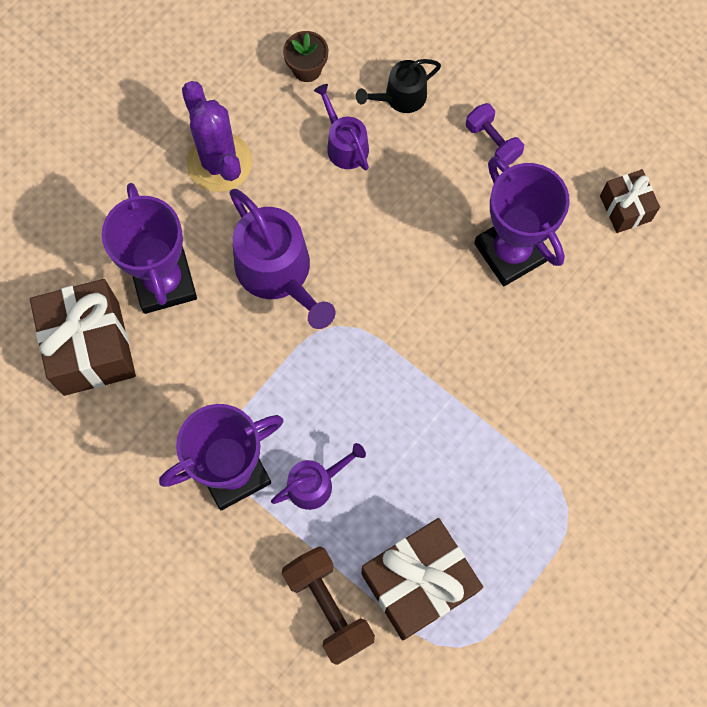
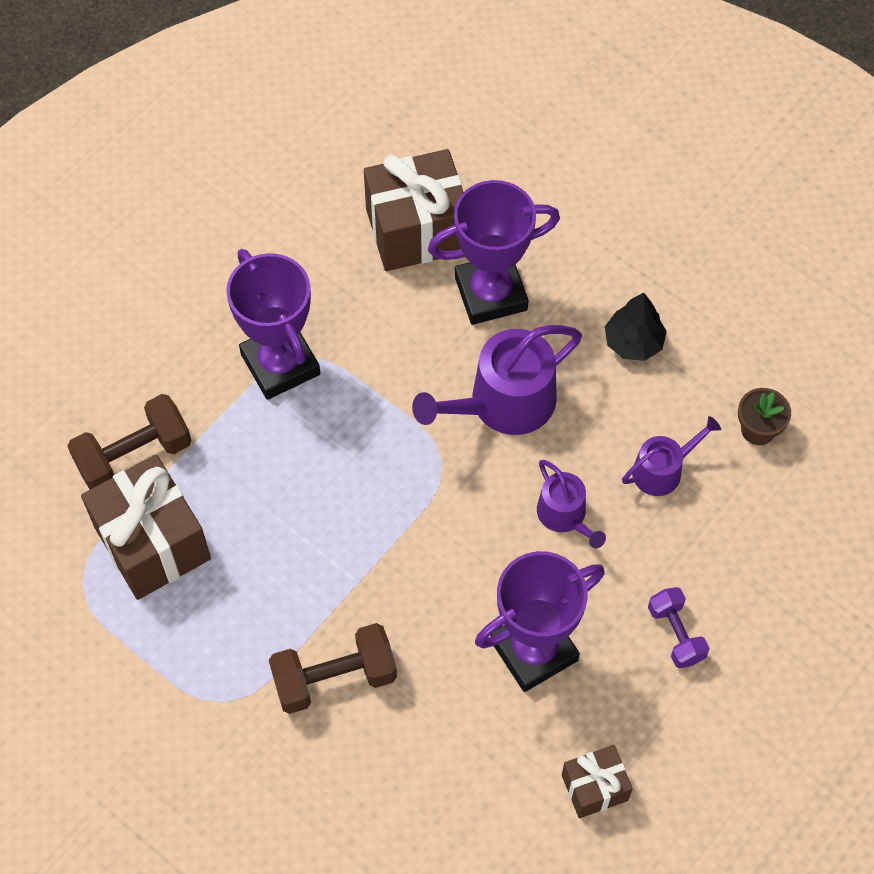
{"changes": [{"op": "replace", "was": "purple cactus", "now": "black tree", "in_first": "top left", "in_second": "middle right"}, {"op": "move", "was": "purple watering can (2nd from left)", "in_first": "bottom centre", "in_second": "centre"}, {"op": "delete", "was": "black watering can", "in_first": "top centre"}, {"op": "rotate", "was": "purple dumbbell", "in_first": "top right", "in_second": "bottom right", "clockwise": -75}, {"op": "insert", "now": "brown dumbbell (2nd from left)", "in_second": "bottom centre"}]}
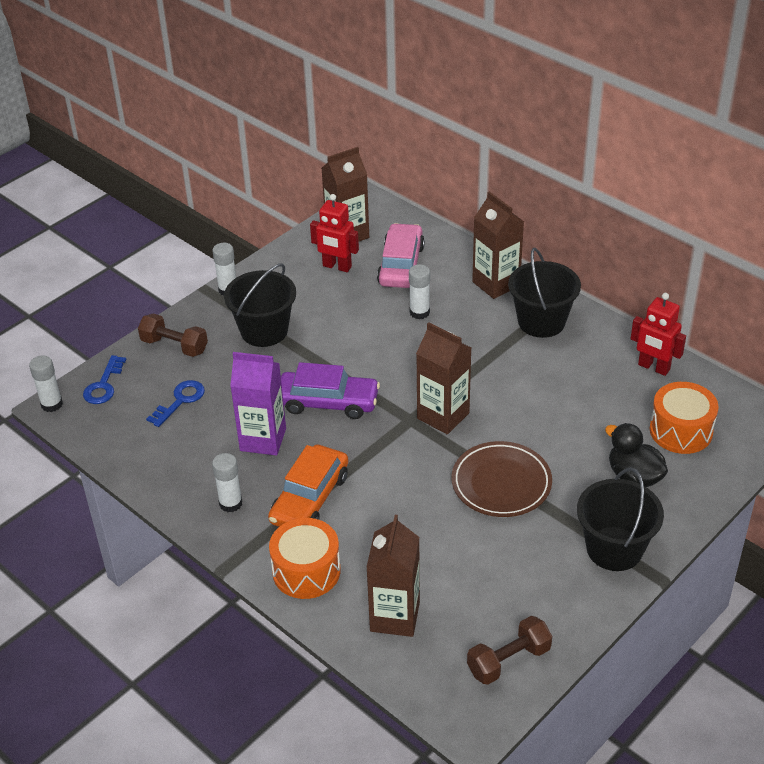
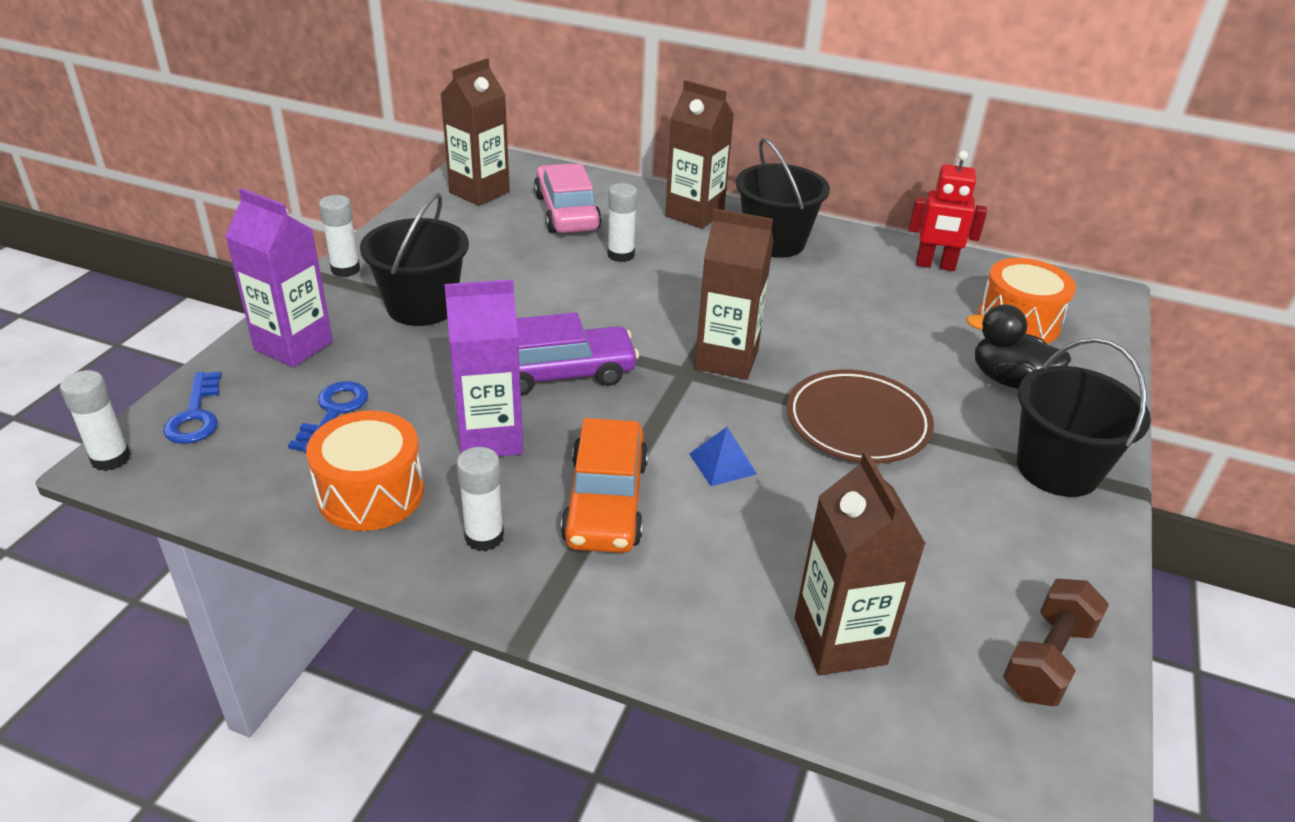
{"changes": [{"op": "replace", "was": "brown dumbbell (1st from left)", "now": "purple carton (1st from left)", "in_first": "middle left", "in_second": "middle left"}, {"op": "move", "was": "orange drum (1st from left)", "in_first": "bottom centre", "in_second": "middle left"}, {"op": "delete", "was": "red robot (1st from left)", "in_first": "top centre"}, {"op": "insert", "now": "blue pyramid", "in_second": "centre"}]}
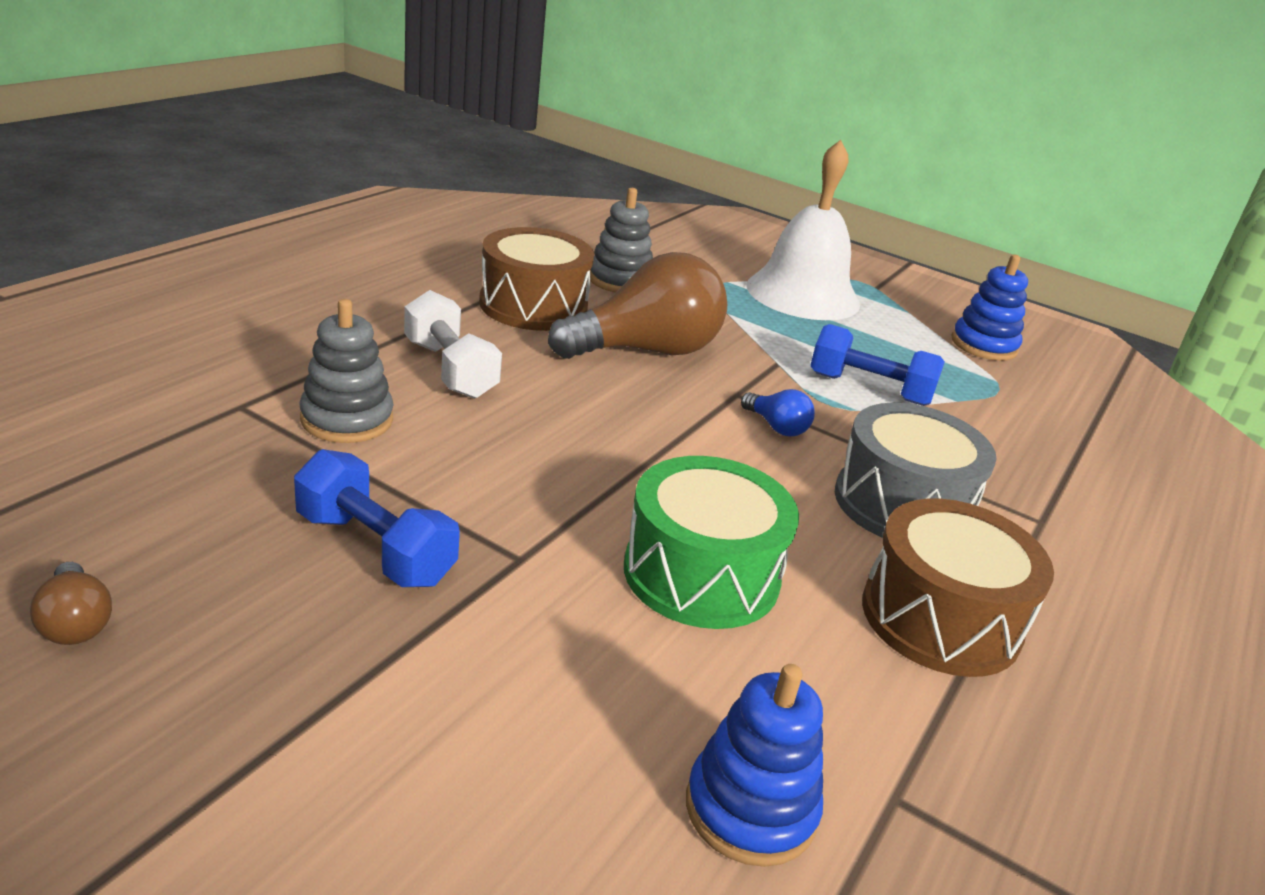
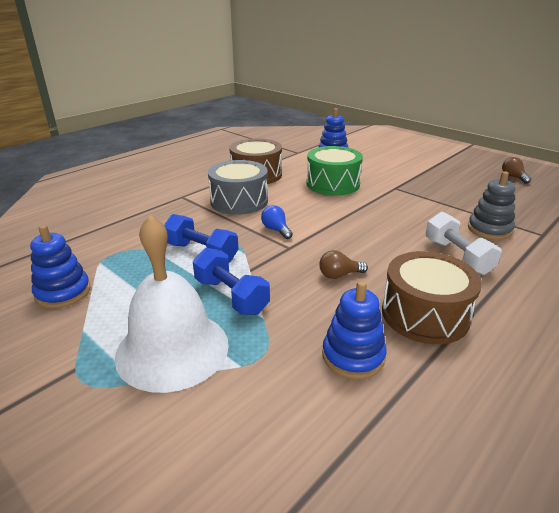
{"changes": [{"op": "move", "was": "blue dumbbell (1st from left in the first image)", "now": "blue dumbbell (2nd from left)", "in_first": "middle left", "in_second": "centre"}, {"op": "resize", "was": "brown light bulb (2nd from left in the first image)", "in_first": "centre", "in_second": "centre", "ratio": 0.42}, {"op": "recolor", "was": "grey stacking toy (2nd from left)", "now": "blue stacking toy (3rd from left)", "in_first": "top centre", "in_second": "centre"}]}
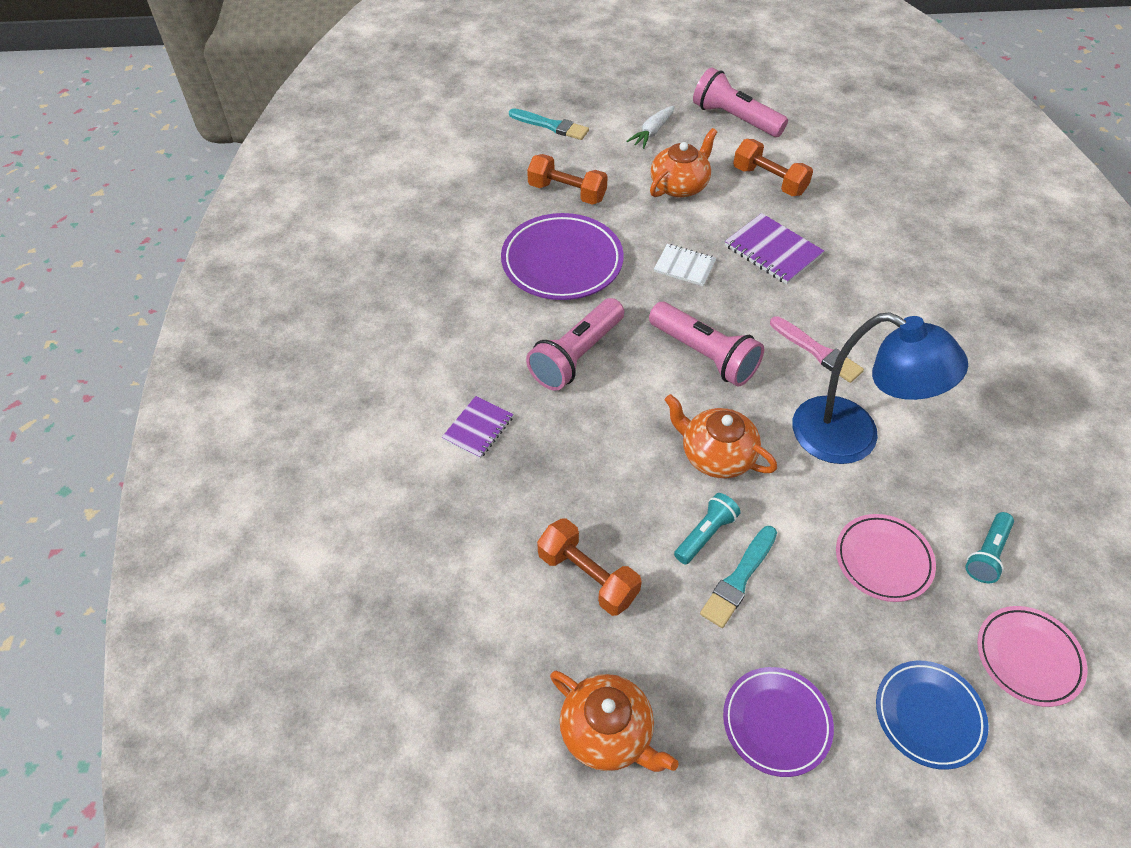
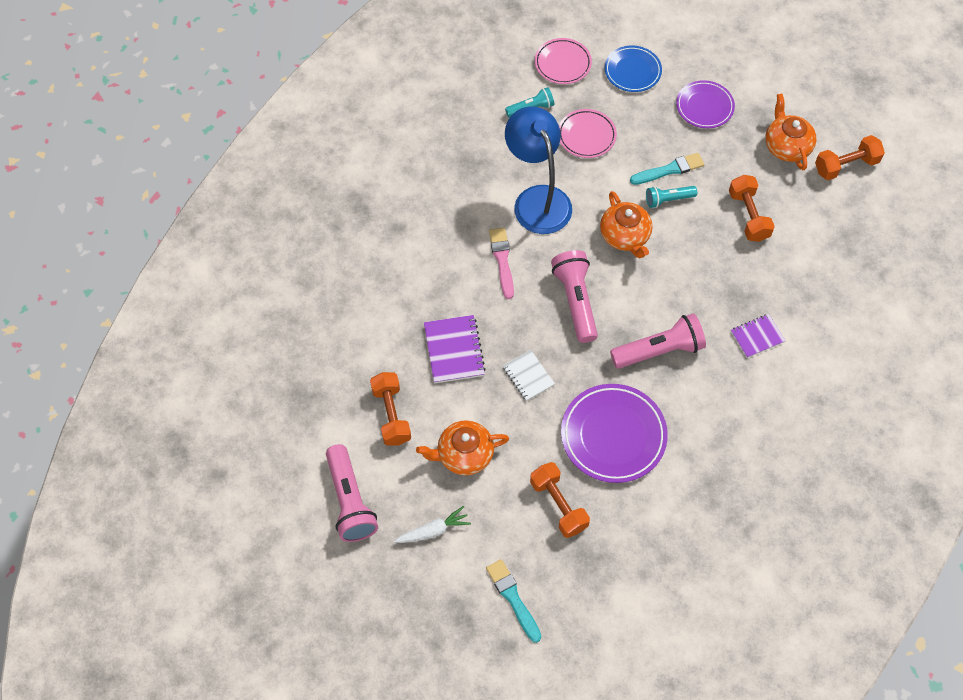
{"changes": [{"op": "insert", "now": "orange dumbbell (4th from left)", "in_second": "top right"}]}
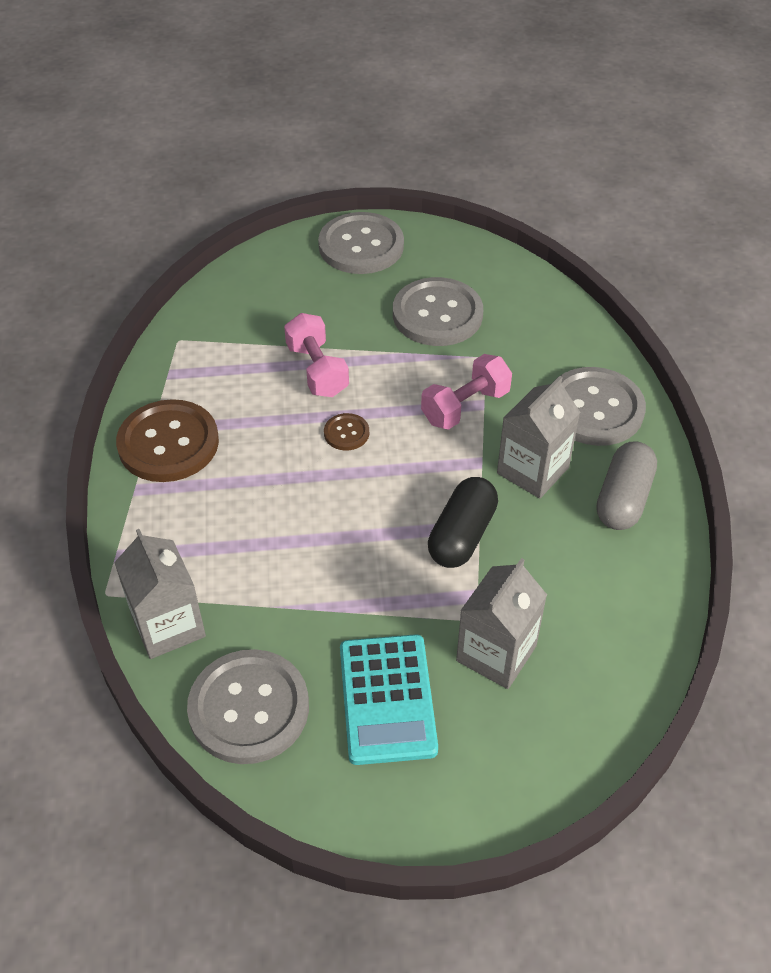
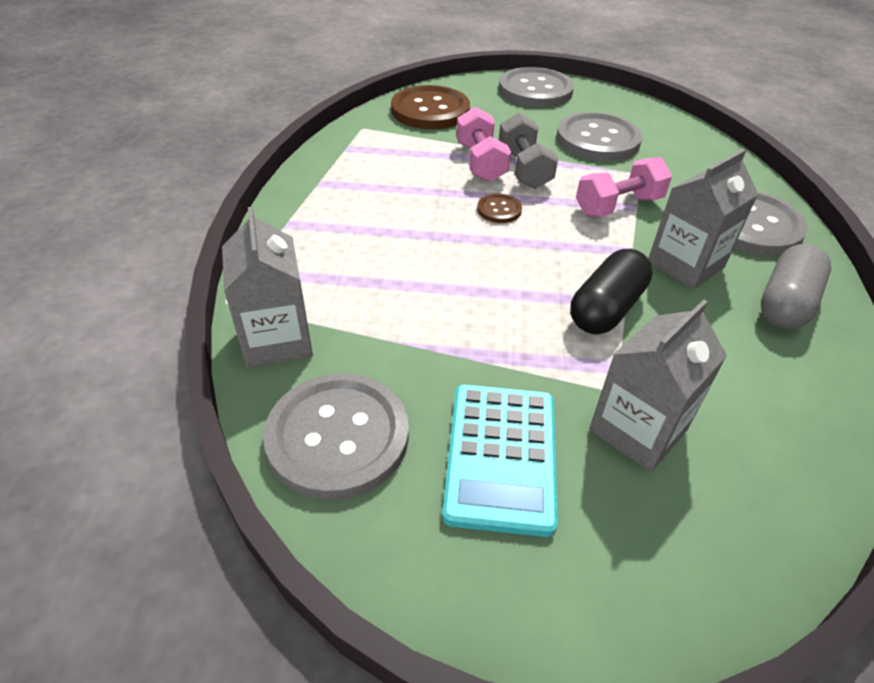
{"changes": [{"op": "move", "was": "brown button (1st from left)", "in_first": "middle left", "in_second": "top centre"}, {"op": "insert", "now": "grey dumbbell", "in_second": "top centre"}]}
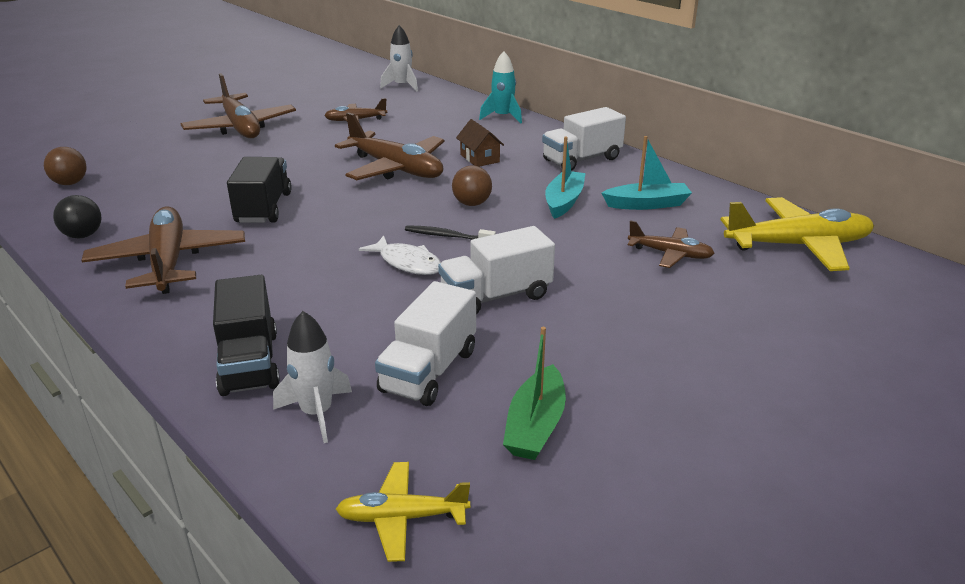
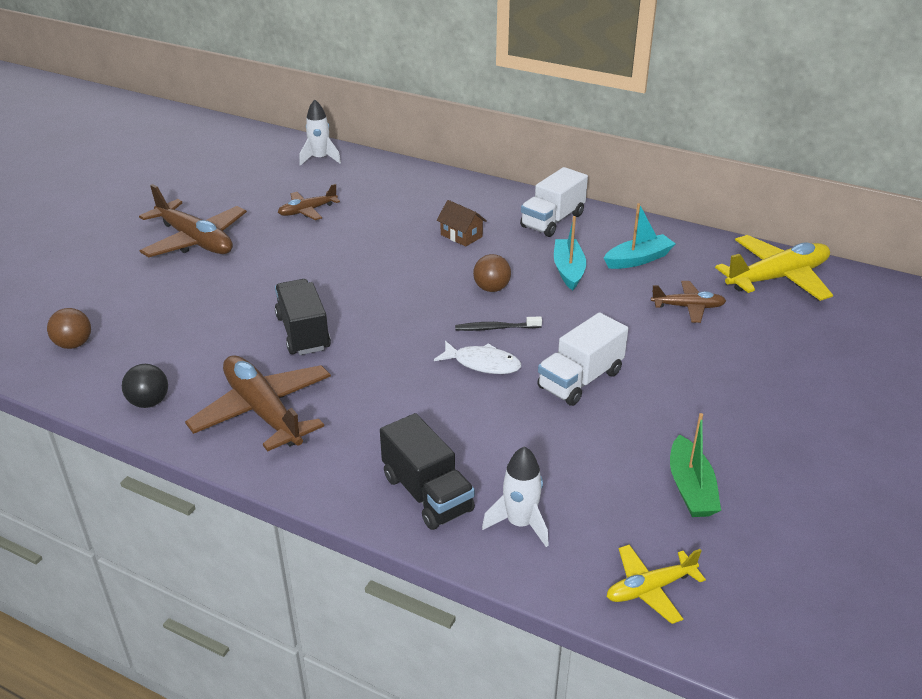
{"changes": [{"op": "delete", "was": "brown plane (4th from left)", "in_first": "top centre"}, {"op": "delete", "was": "white truck (1st from left)", "in_first": "centre"}, {"op": "delete", "was": "turquoise rocket", "in_first": "top centre"}]}
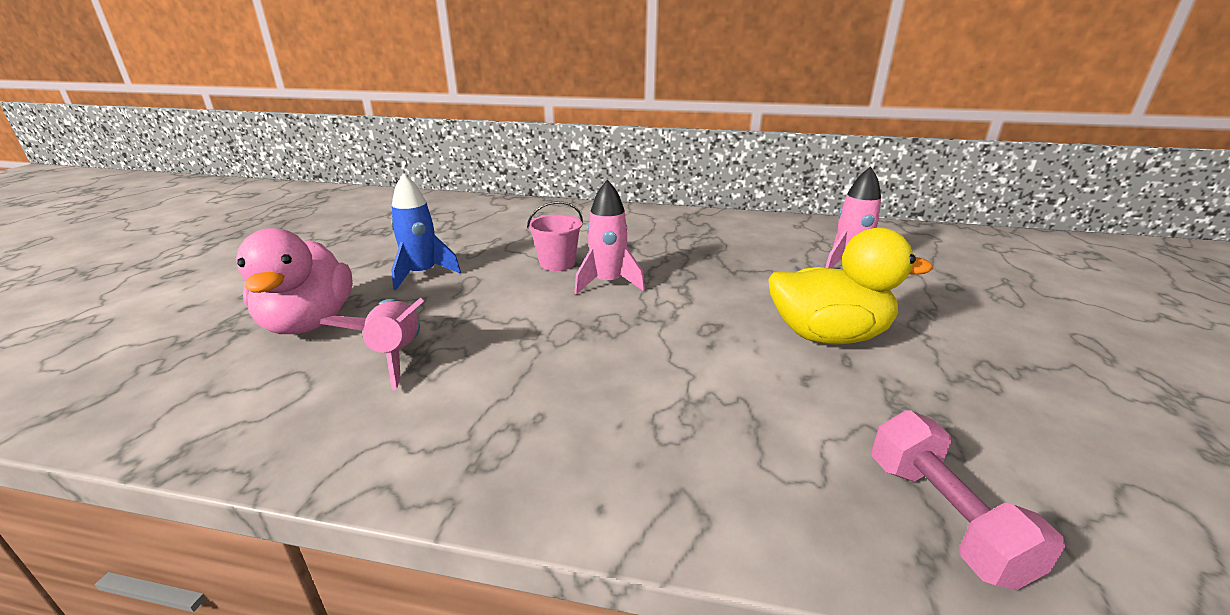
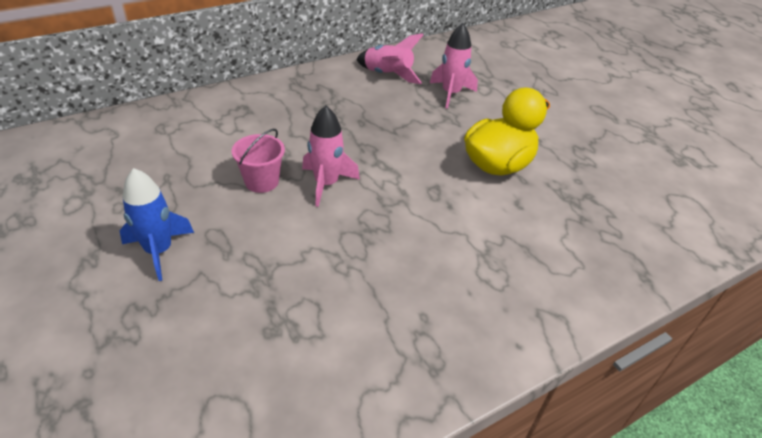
{"changes": [{"op": "delete", "was": "pink duck", "in_first": "middle left"}, {"op": "move", "was": "pink rocket (1st from left in the first image)", "now": "pink rocket (2nd from left)", "in_first": "middle left", "in_second": "top centre"}, {"op": "delete", "was": "pink dumbbell", "in_first": "bottom right"}]}
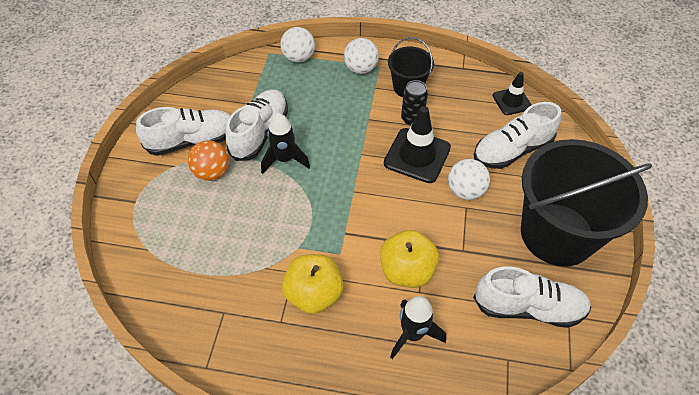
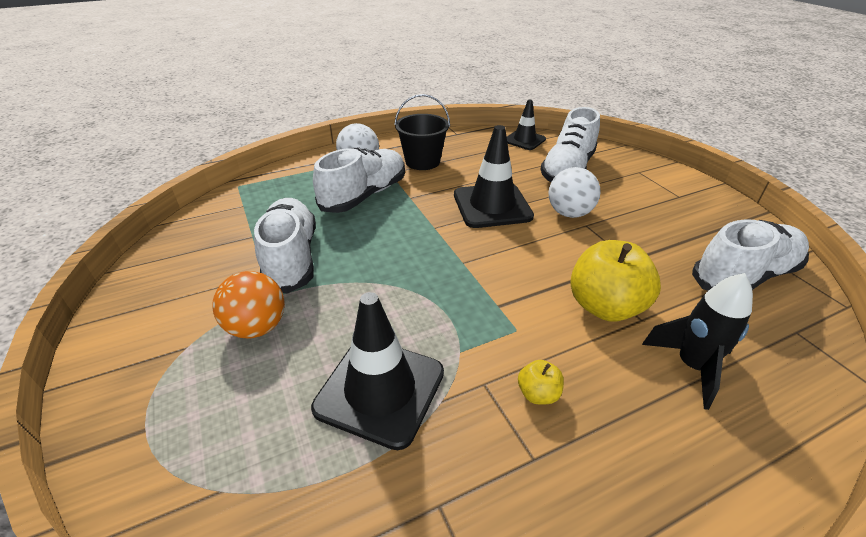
{"changes": [{"op": "move", "was": "white shoe (1st from left in the first image)", "now": "white shoe (2nd from left)", "in_first": "top left", "in_second": "centre"}, {"op": "delete", "was": "black rocket (1st from left)", "in_first": "centre"}, {"op": "delete", "was": "white ball (1st from left)", "in_first": "top centre"}, {"op": "resize", "was": "yellow apple (1st from left)", "in_first": "bottom centre", "in_second": "bottom centre", "ratio": 0.46}, {"op": "delete", "was": "black can", "in_first": "top centre"}, {"op": "delete", "was": "black bucket (2nd from left)", "in_first": "middle right"}, {"op": "insert", "now": "black traffic cone (1st from left)", "in_second": "bottom centre"}]}
